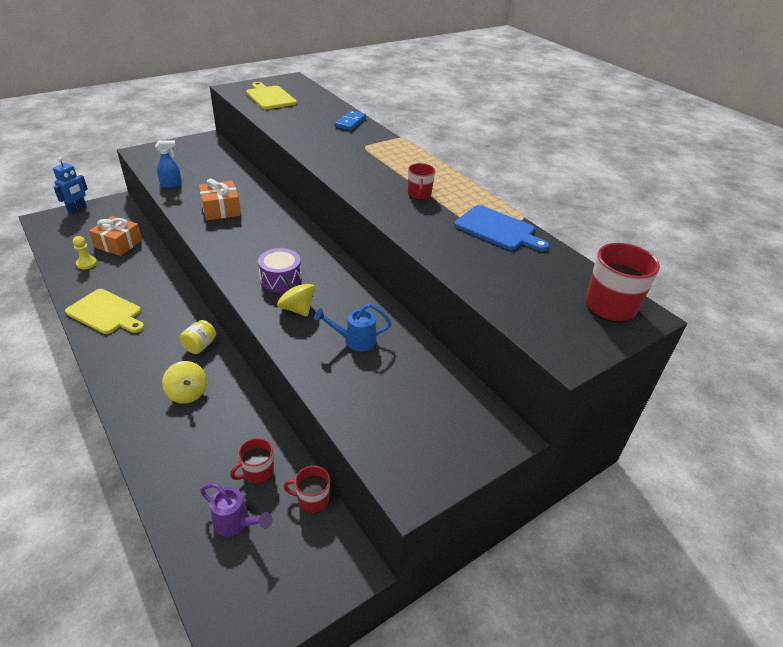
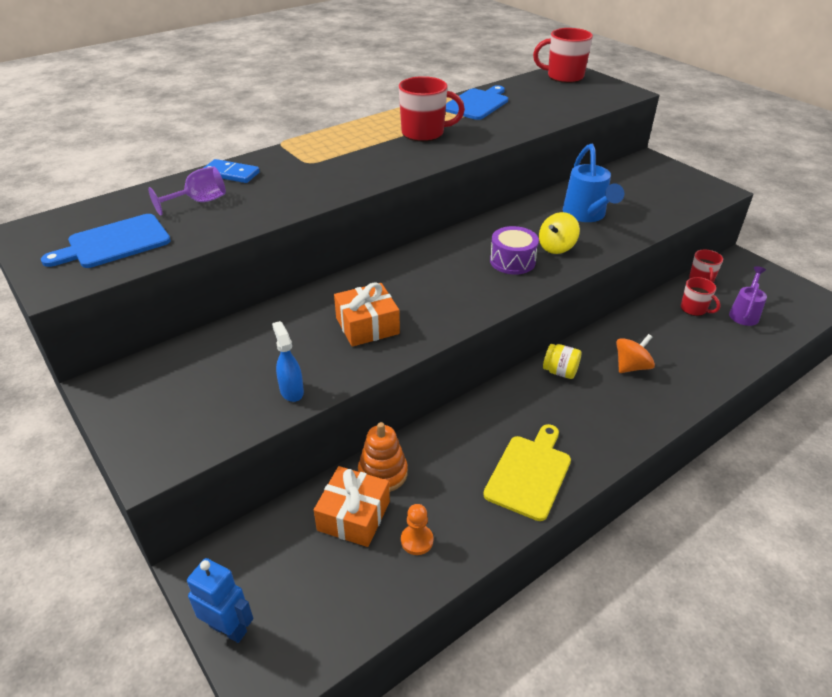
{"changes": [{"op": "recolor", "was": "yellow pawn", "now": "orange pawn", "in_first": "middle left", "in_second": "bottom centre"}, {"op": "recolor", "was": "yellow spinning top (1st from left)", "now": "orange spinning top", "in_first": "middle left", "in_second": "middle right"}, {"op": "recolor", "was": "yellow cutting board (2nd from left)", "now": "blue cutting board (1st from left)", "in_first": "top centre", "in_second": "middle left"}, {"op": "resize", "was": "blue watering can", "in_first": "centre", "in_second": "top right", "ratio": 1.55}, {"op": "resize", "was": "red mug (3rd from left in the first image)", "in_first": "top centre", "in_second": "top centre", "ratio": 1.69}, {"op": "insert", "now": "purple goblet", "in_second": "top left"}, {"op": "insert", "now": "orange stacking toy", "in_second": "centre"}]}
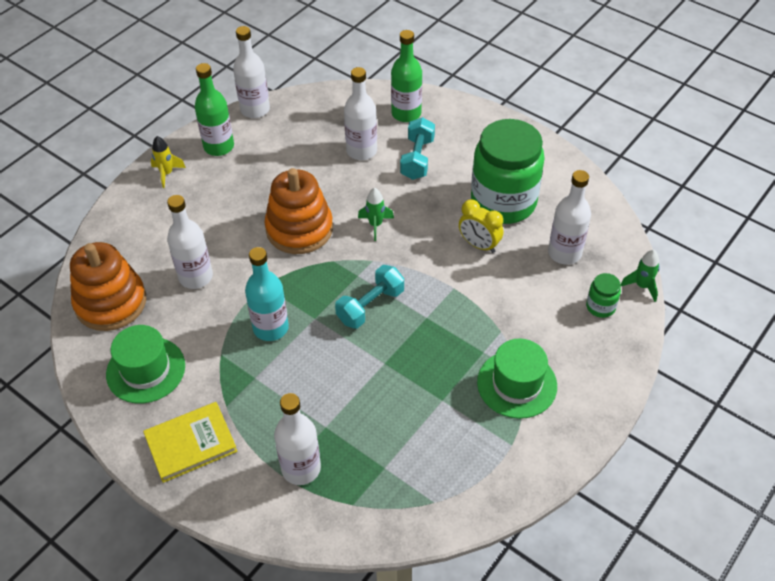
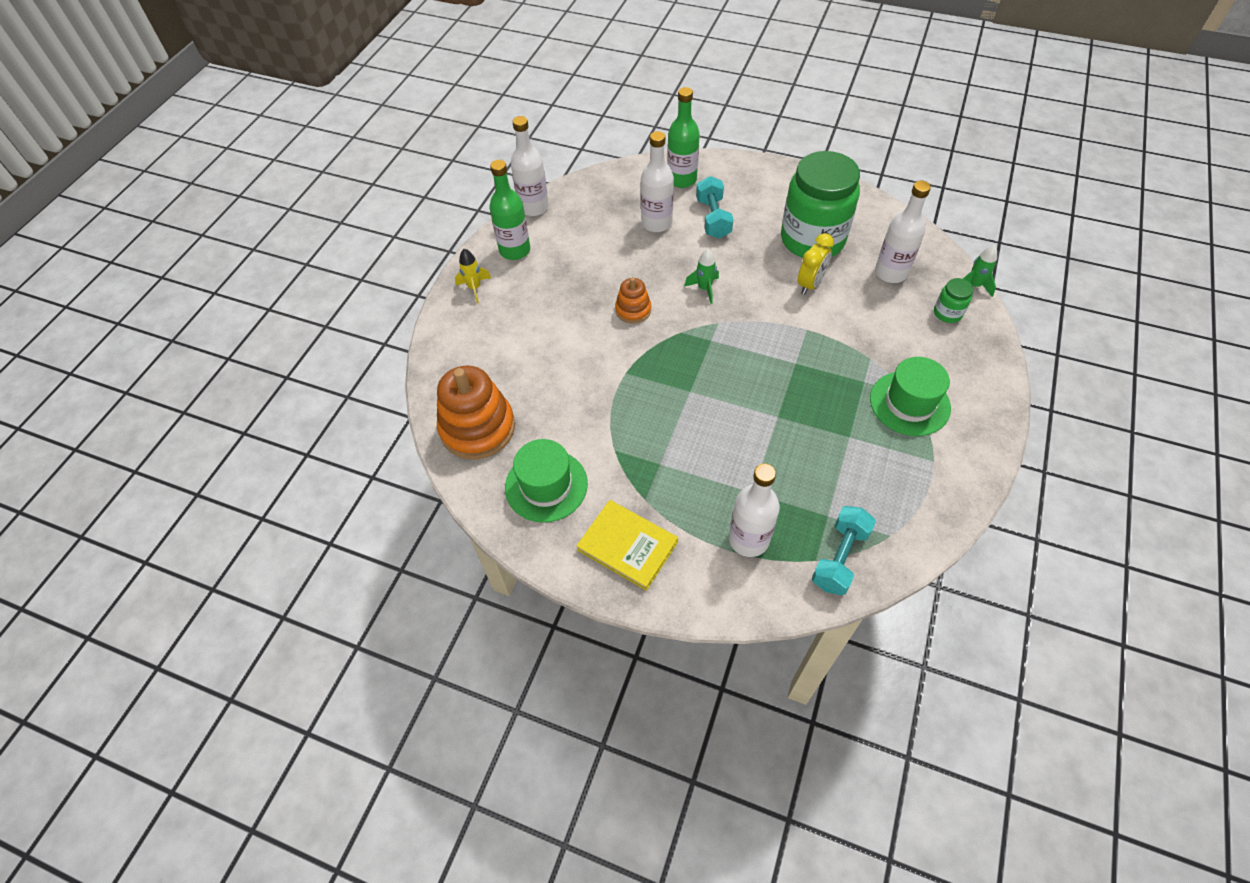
{"changes": [{"op": "rotate", "was": "yellow book", "in_first": "bottom left", "in_second": "centre", "clockwise": 75}, {"op": "delete", "was": "white bottle (1st from left)", "in_first": "middle left"}, {"op": "delete", "was": "turquoise bottle", "in_first": "centre"}, {"op": "resize", "was": "orange stacking toy (2nd from left)", "in_first": "centre", "in_second": "centre", "ratio": 0.53}, {"op": "move", "was": "turquoise dumbbell (1st from left in the first image)", "now": "turquoise dumbbell (2nd from left)", "in_first": "centre", "in_second": "middle right"}, {"op": "rotate", "was": "yellow clock", "in_first": "centre", "in_second": "top centre", "clockwise": -75}]}
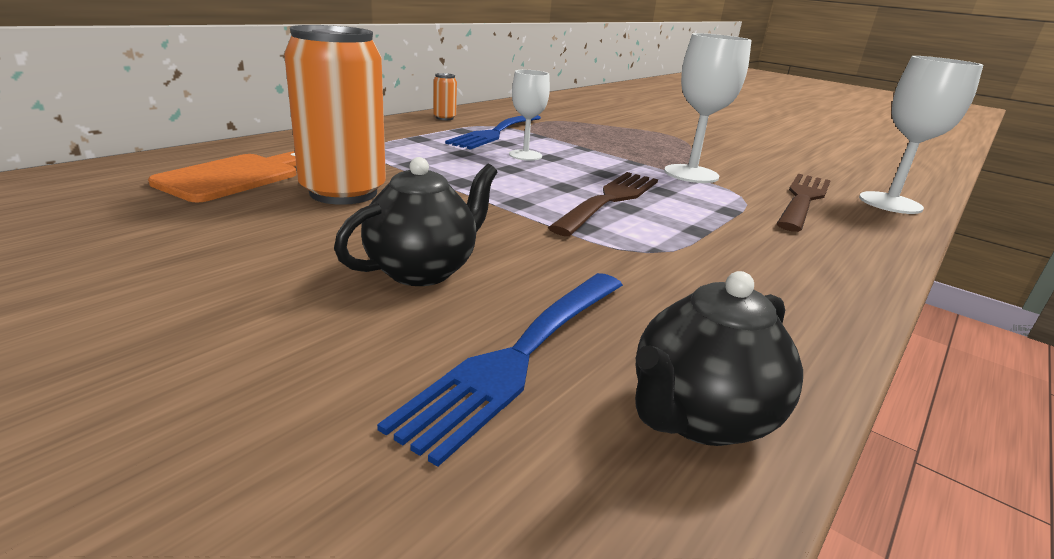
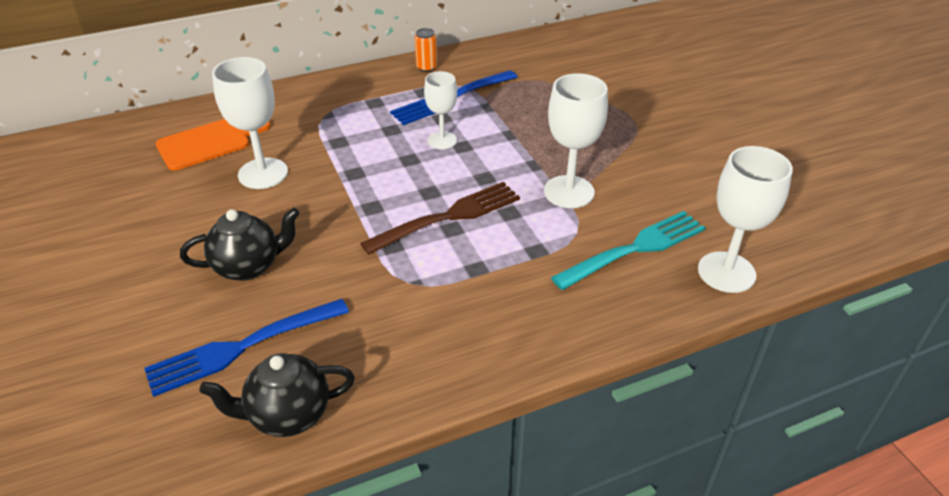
{"changes": [{"op": "replace", "was": "orange can (1st from left)", "now": "white goblet (1st from left)", "in_first": "top left", "in_second": "top left"}, {"op": "recolor", "was": "brown fork (2nd from left)", "now": "turquoise fork", "in_first": "middle right", "in_second": "centre"}]}
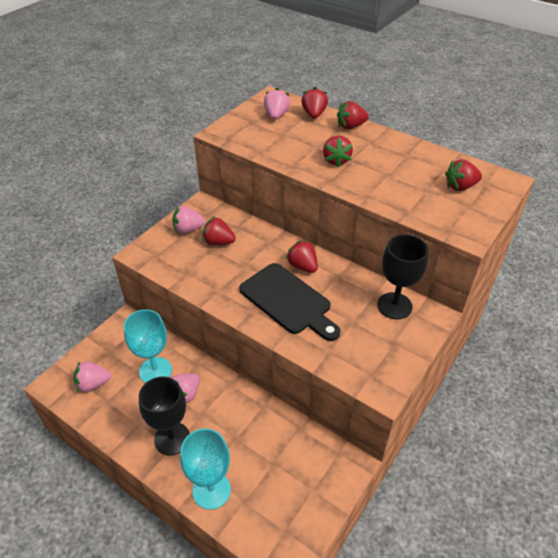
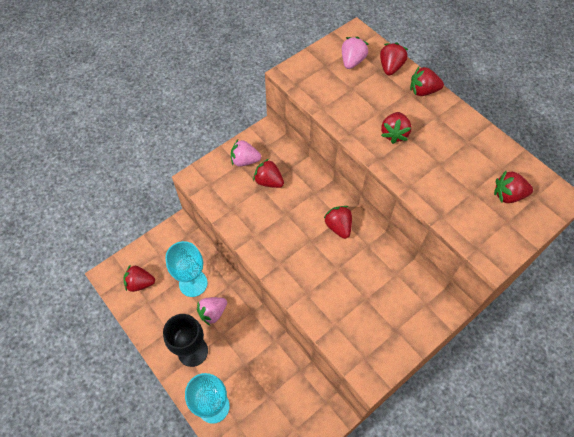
{"changes": [{"op": "recolor", "was": "pink strawberry (1st from left)", "now": "red strawberry (1st from left)", "in_first": "bottom left", "in_second": "middle left"}, {"op": "delete", "was": "black cutting board", "in_first": "centre"}, {"op": "delete", "was": "black goblet (2nd from left)", "in_first": "middle right"}]}
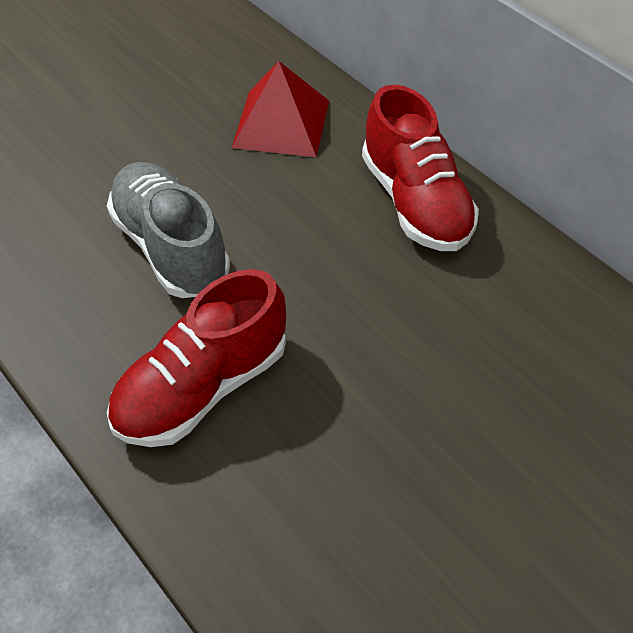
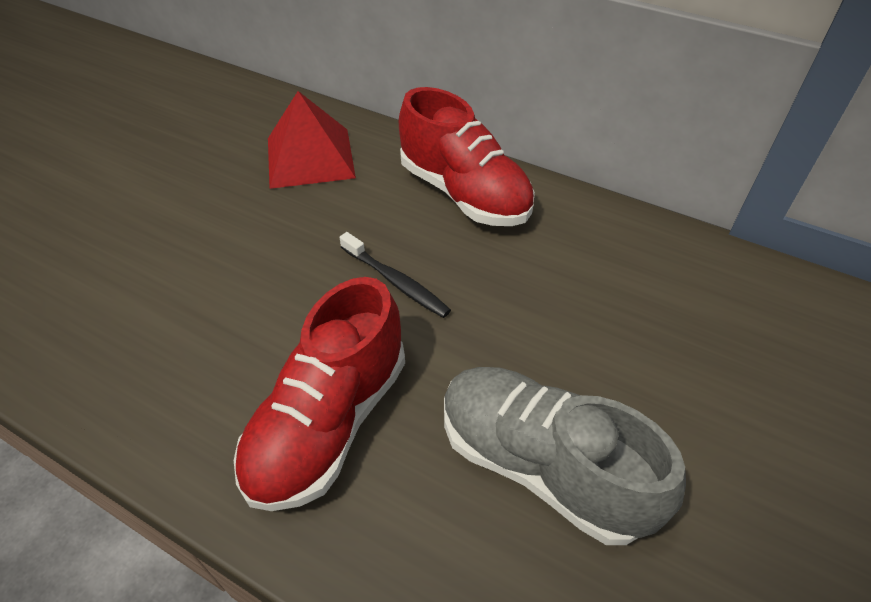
{"changes": [{"op": "move", "was": "grey shoe", "in_first": "middle left", "in_second": "bottom centre"}, {"op": "insert", "now": "black toothbrush", "in_second": "centre"}]}
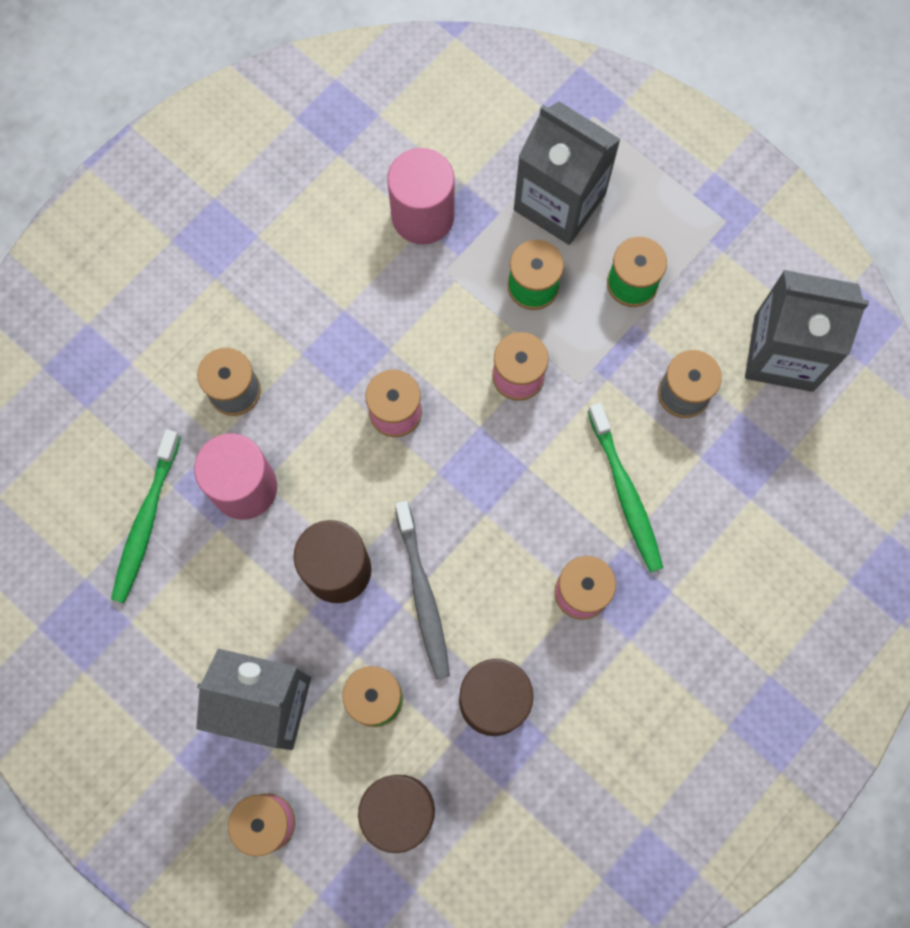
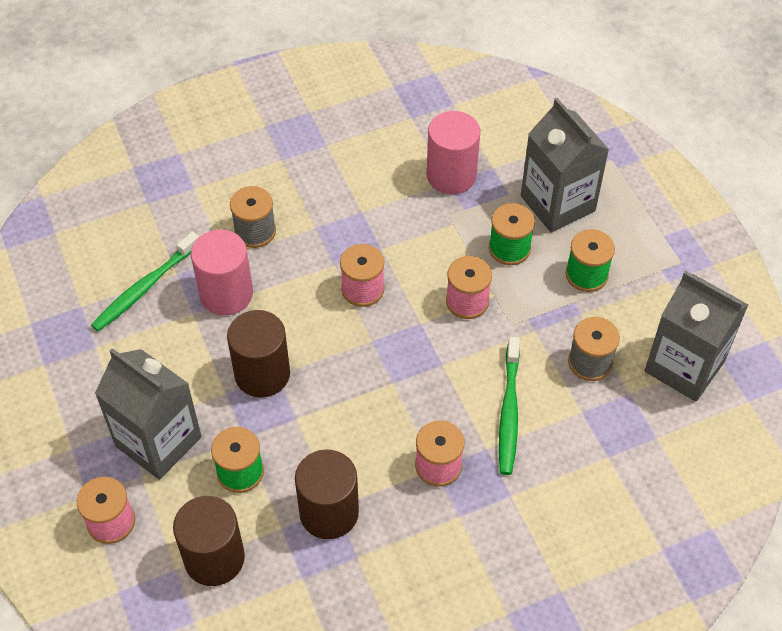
{"changes": [{"op": "delete", "was": "grey toothbrush", "in_first": "centre"}]}
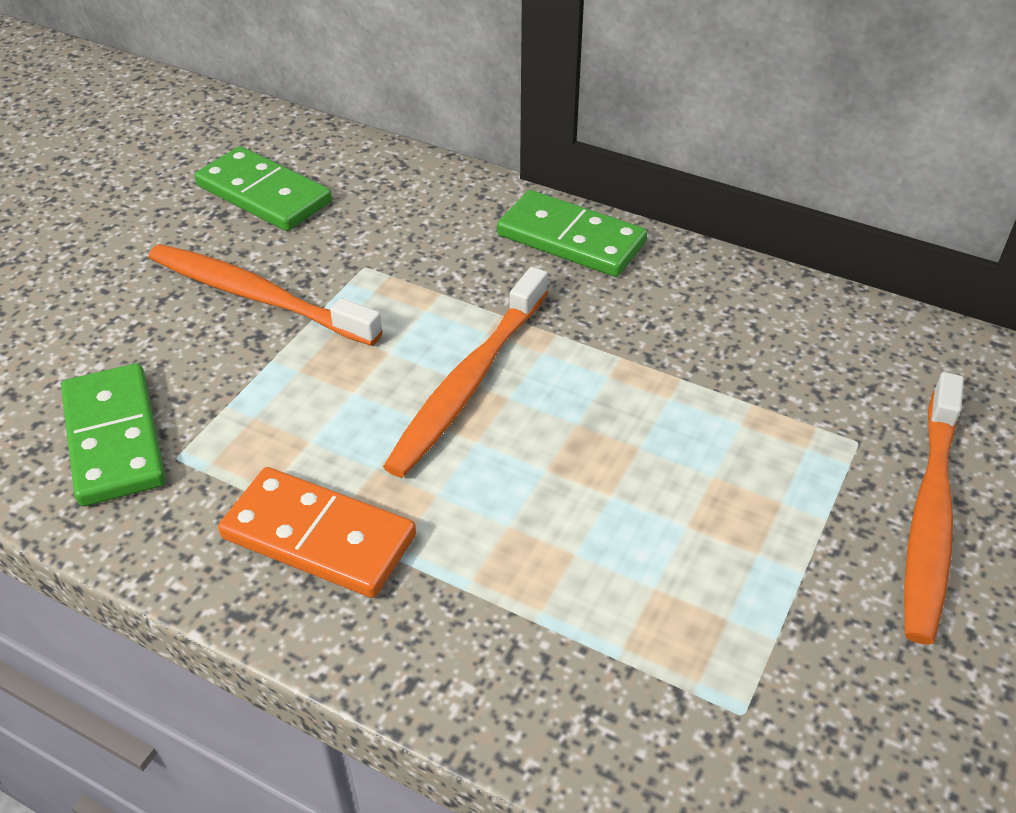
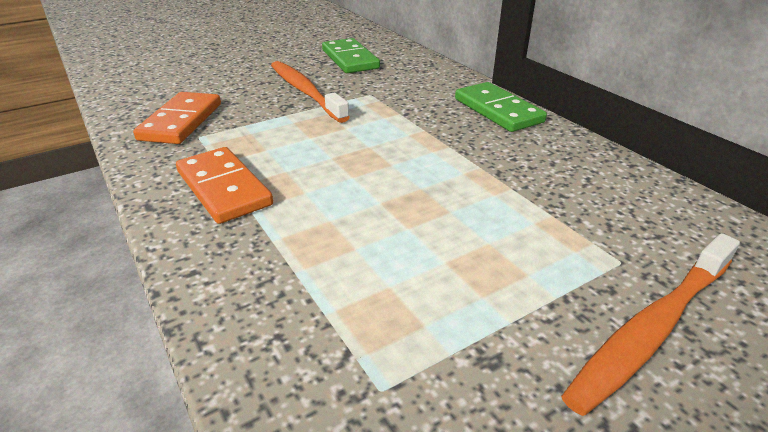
{"changes": [{"op": "recolor", "was": "green domino (1st from left)", "now": "orange domino (1st from left)", "in_first": "middle left", "in_second": "top left"}, {"op": "delete", "was": "orange toothbrush (2nd from left)", "in_first": "centre"}]}
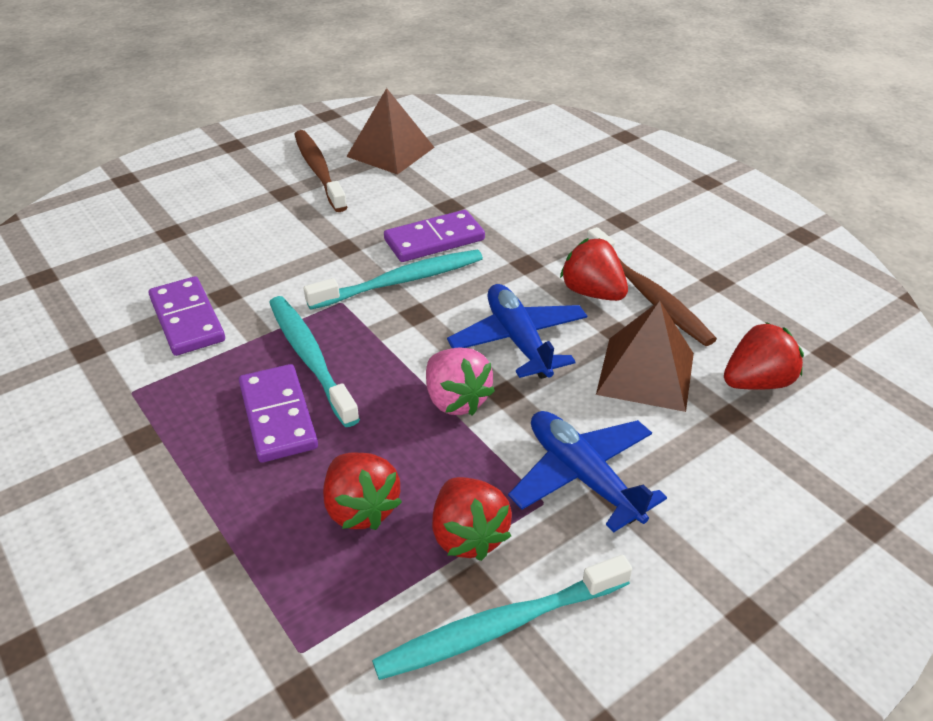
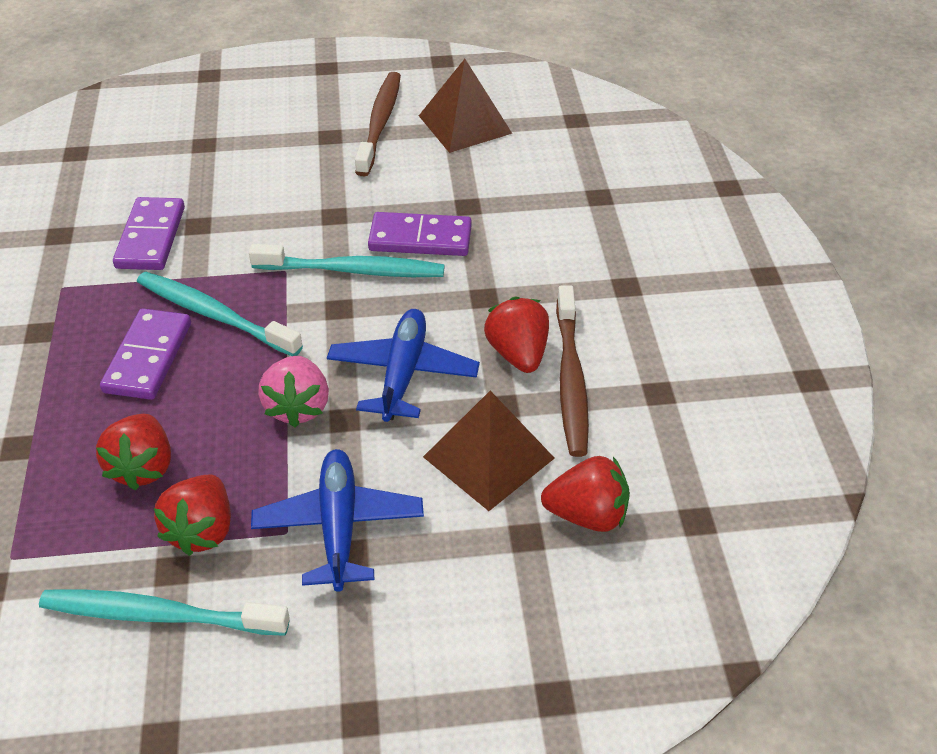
{"changes": [{"op": "rotate", "was": "turquoise toothbrush (1st from left in the first image)", "in_first": "centre", "in_second": "middle left", "clockwise": -60}]}
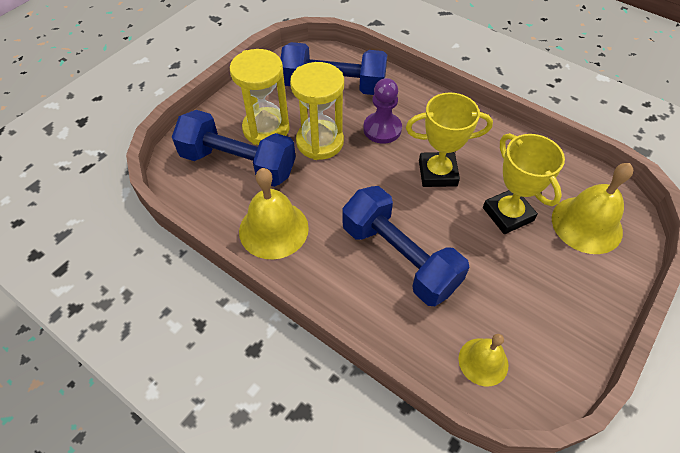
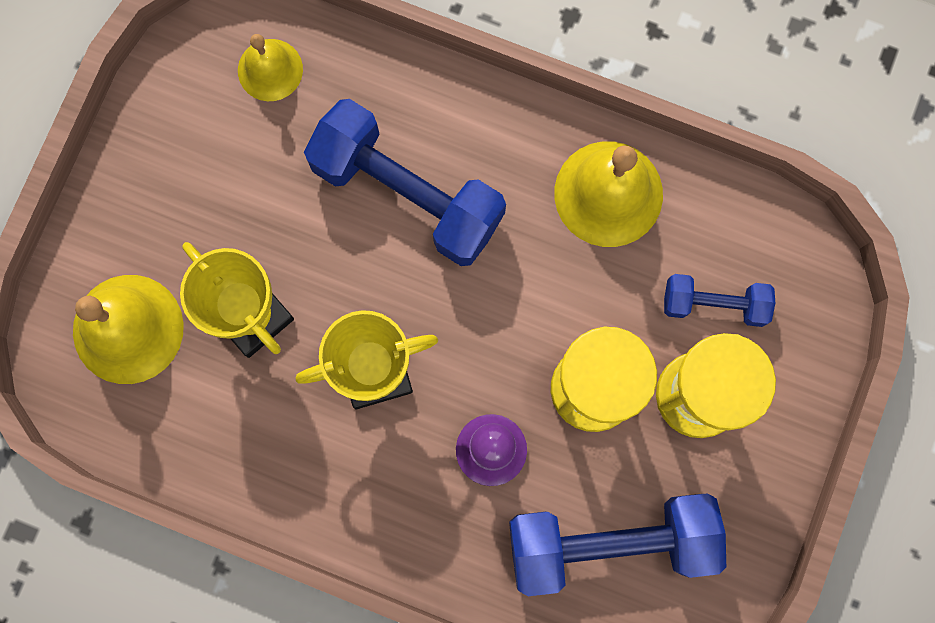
{"changes": [{"op": "resize", "was": "blue dumbbell (1st from left in the first image)", "in_first": "top centre", "in_second": "middle right", "ratio": 0.53}]}
